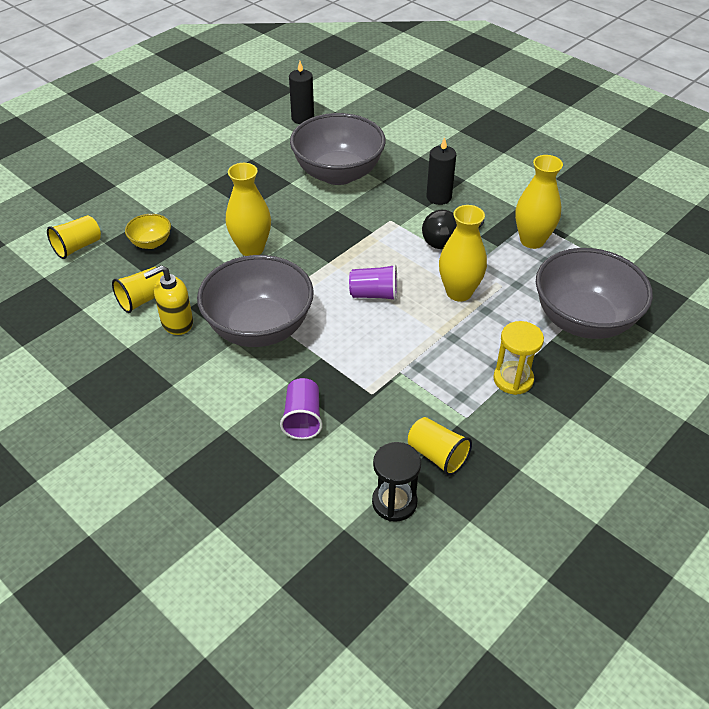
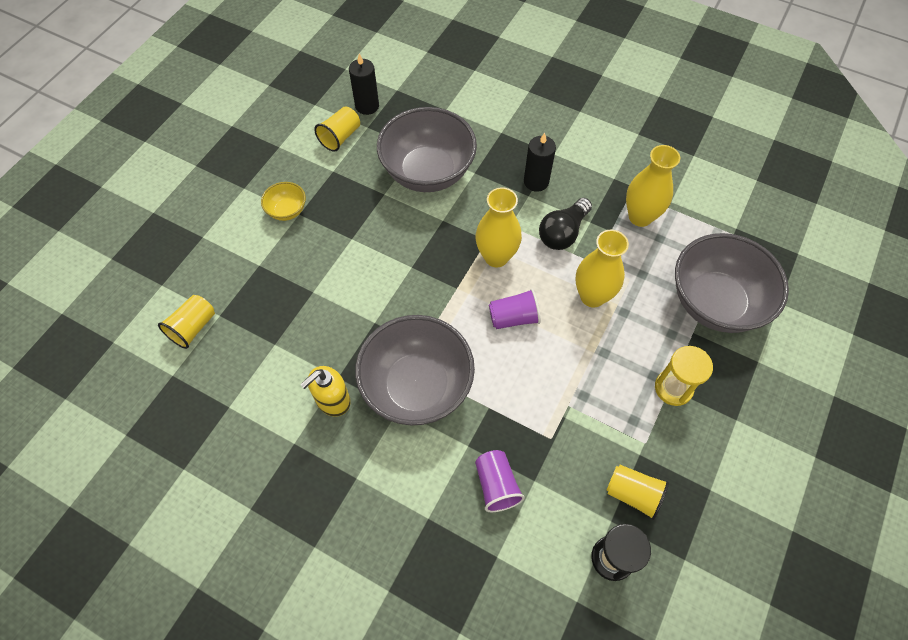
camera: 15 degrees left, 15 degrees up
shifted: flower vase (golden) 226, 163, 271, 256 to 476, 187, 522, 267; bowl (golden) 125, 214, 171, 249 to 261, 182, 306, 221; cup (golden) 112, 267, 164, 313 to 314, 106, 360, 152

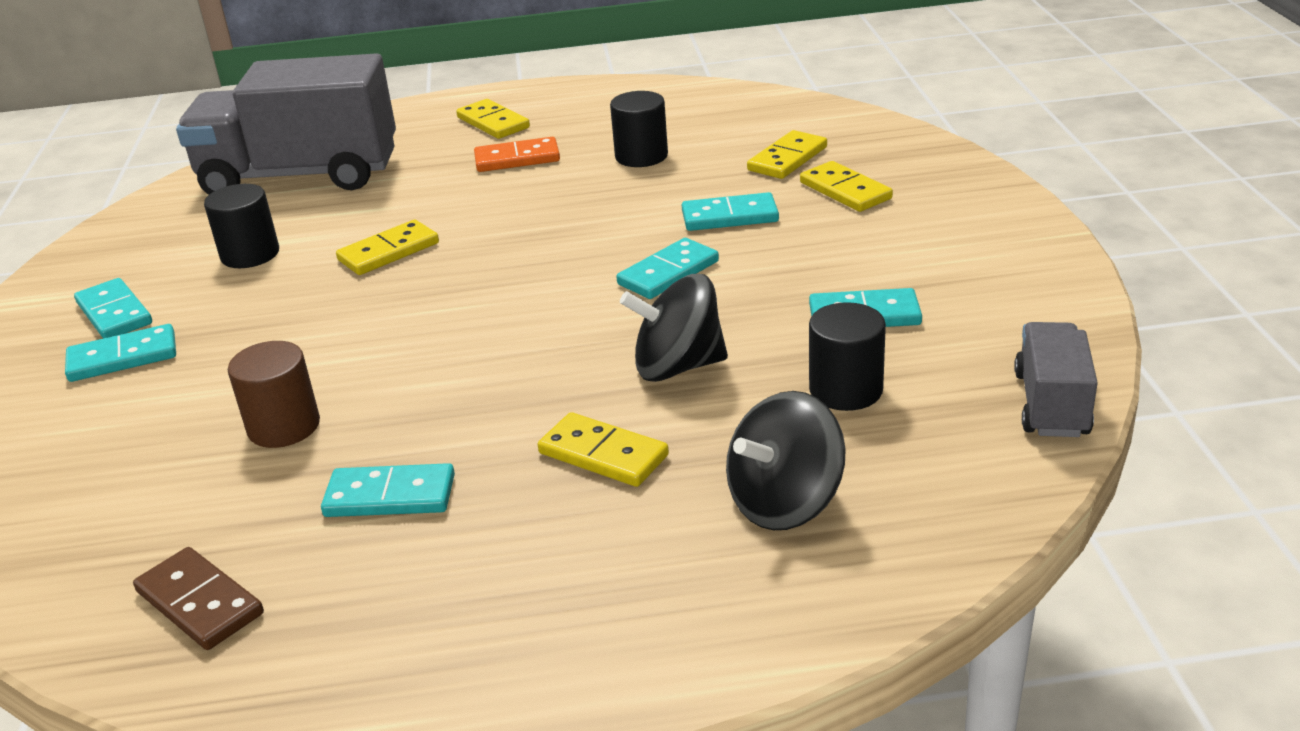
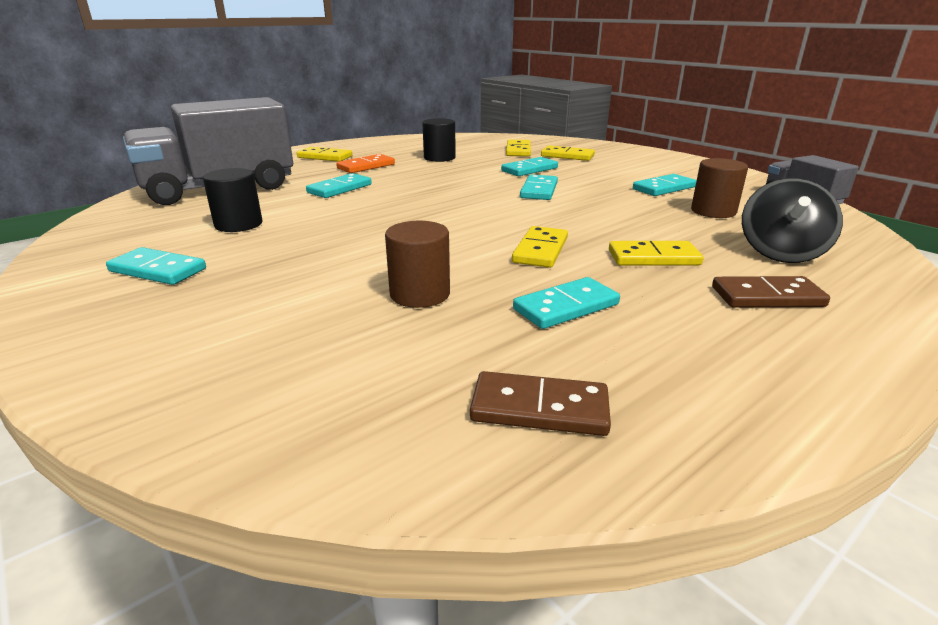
camera: 35 degrees left, 5 degrees down
gone: whirligig (jet-black) 620, 274, 728, 382
new: domino piece (russet) 712, 276, 830, 308
shifted: domino piece (golden) 336, 220, 439, 275 to 512, 226, 568, 268; domino piece (teal) 65, 324, 176, 382 to 306, 173, 372, 198
repainted: solid cylinder (jet-black) 809, 302, 886, 411 to solid cylinder (russet) 691, 158, 748, 218

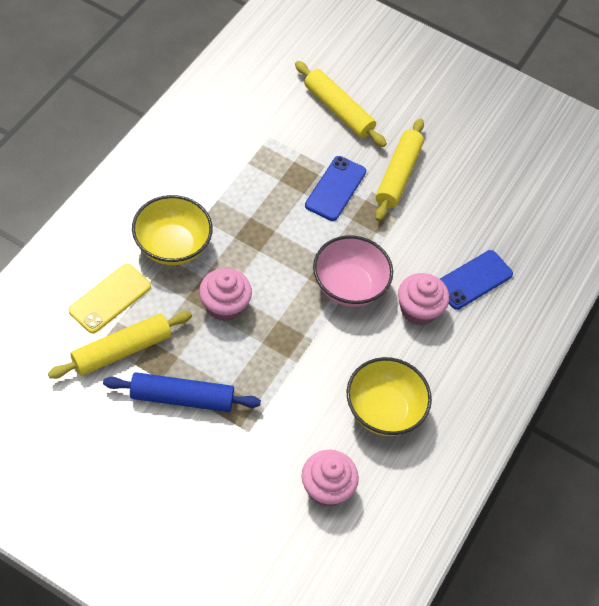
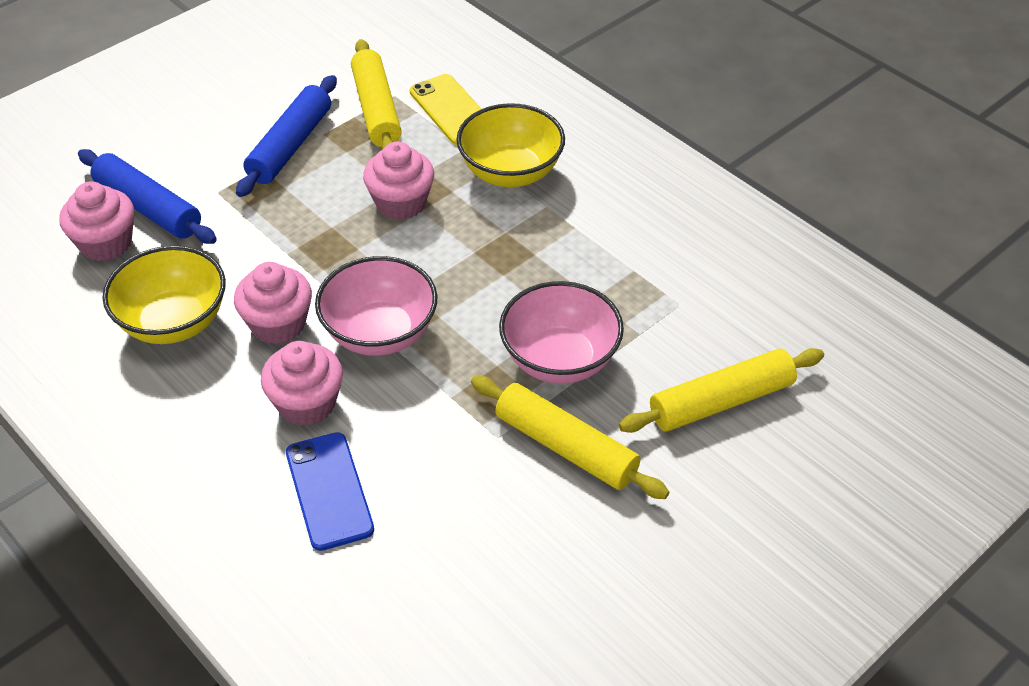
camera: 115 degrees right, 10 degrees down
new: dough roller (cobalt) 78, 149, 217, 244; muffin (rose-pink) 234, 262, 312, 344
swapped: smartphone (cobalt) 305, 156, 366, 221 to bowl (rose-pink) 499, 281, 624, 384

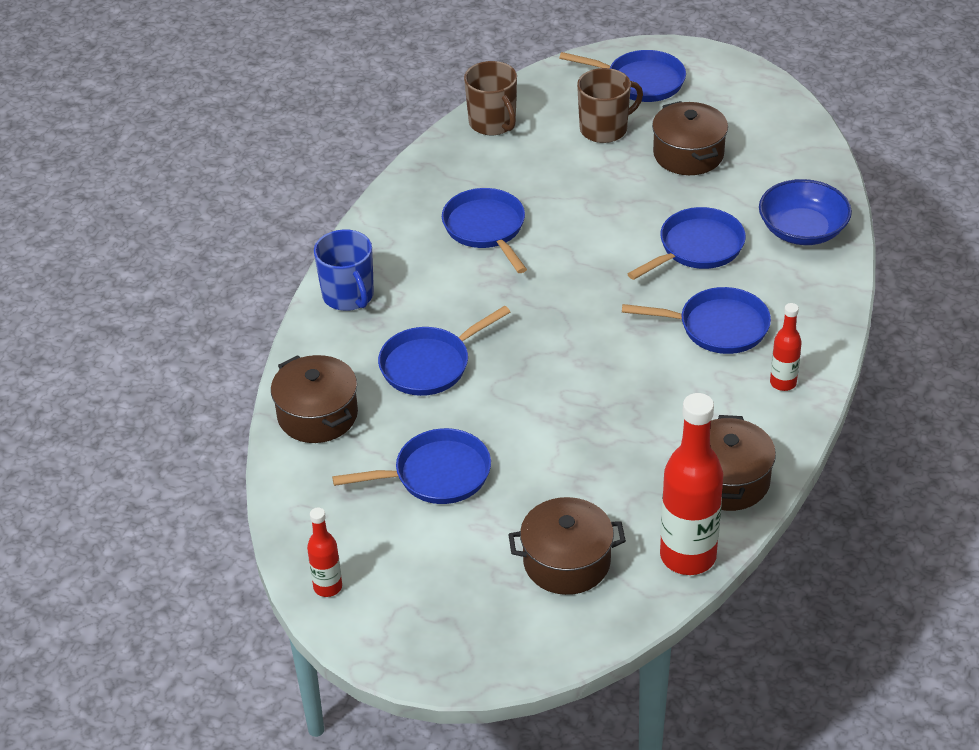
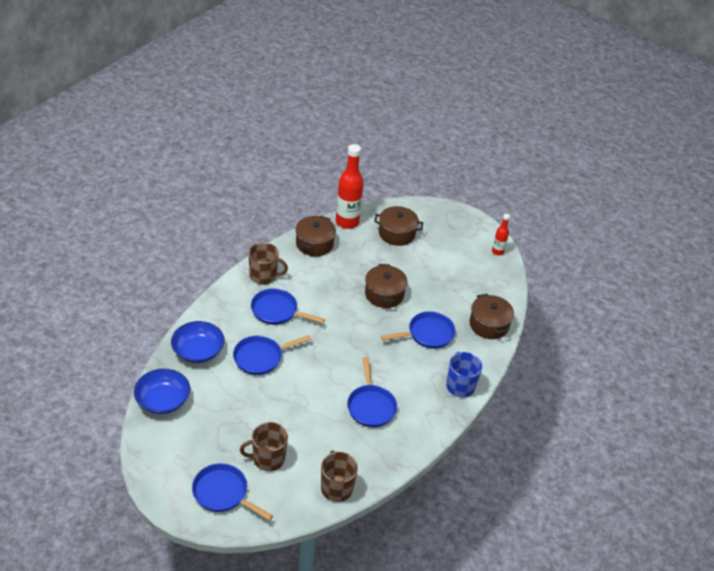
camera: 170 degrees left, 0 degrees up
gone: frying pan (cobalt) 332, 428, 491, 504
new: bowl (cobalt) 134, 369, 190, 414
shifted: pot (russet) 652, 101, 728, 175 to 365, 264, 407, 308
swapped: drink bottle (scarlet) 770, 303, 802, 391 to coffee mug (russet) 248, 243, 288, 285

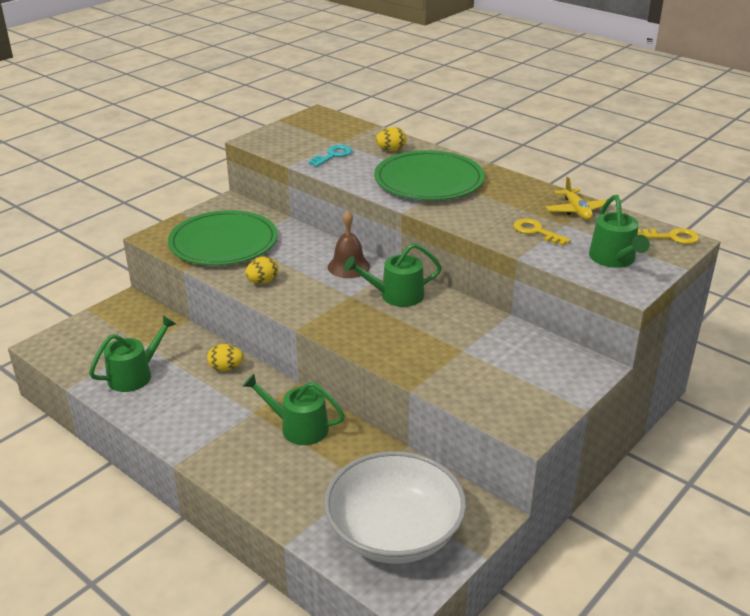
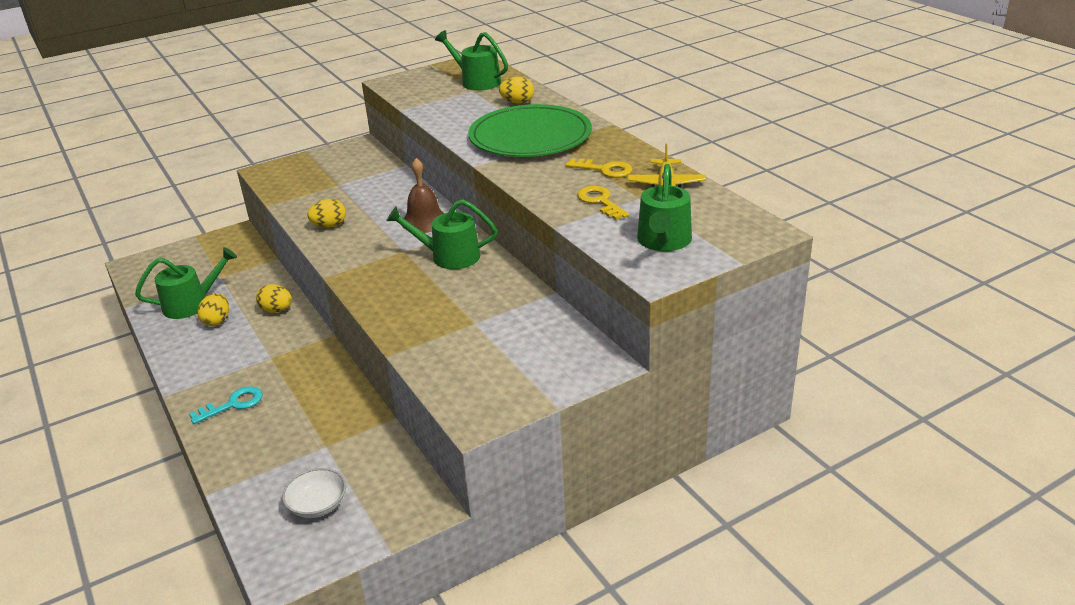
camera: 20 degrees right, 0 degrees up
gone: plate (leaf-green) 168, 210, 278, 266
new: egg (golden) 197, 293, 229, 326
shifted: latchkey (teal) 309, 145, 352, 167 to 189, 386, 263, 424; latchkey (golden) 638, 228, 699, 244 to 566, 158, 632, 178; watering pot (leaf-green) 242, 374, 345, 445 to 435, 30, 508, 90
scaled: bowl (pure white) 324, 451, 466, 564 = 282, 468, 346, 518 x0.41

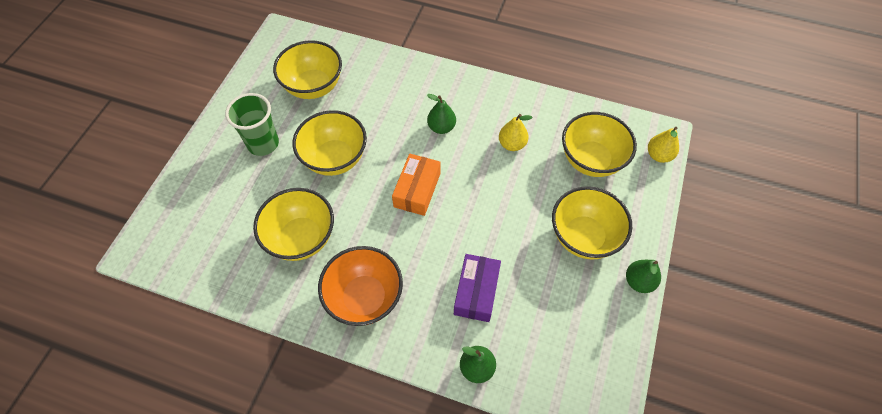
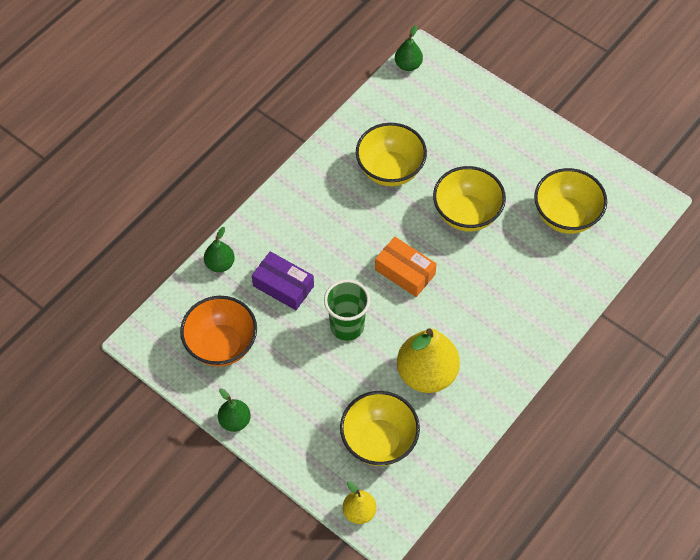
camera: 110 degrees right, 0 degrees up
gone: bowl (golden) 552, 186, 632, 260
shifted: cup (leaf-green) 225, 93, 279, 156 to 324, 279, 370, 341; pear fruit (leaf-green) 427, 94, 456, 134 to 395, 25, 423, 71; bowl (orange-coloured) 318, 246, 403, 326 to 180, 296, 257, 367
scaled: pear fruit (golden) 499, 114, 533, 151 = 397, 328, 460, 393 x1.94

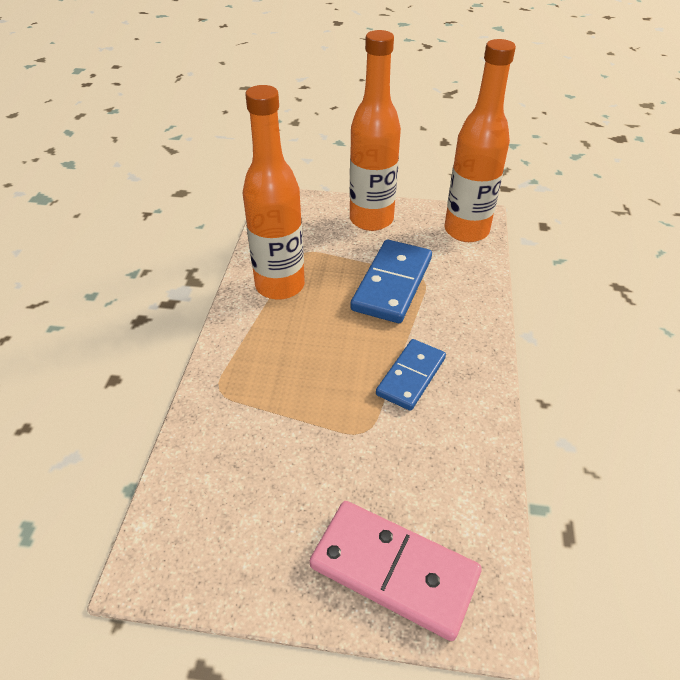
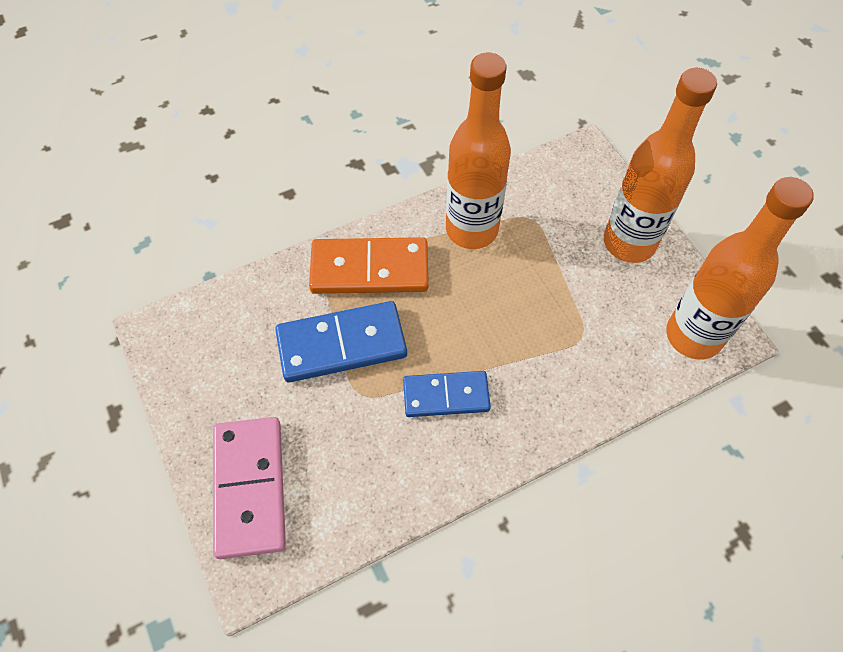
camera: 55 degrees right, 15 degrees up
new: domino piece (orange-coloured) 309, 237, 429, 294
shifted: domino piece (cobalt) 350, 240, 432, 323 to 275, 301, 407, 382

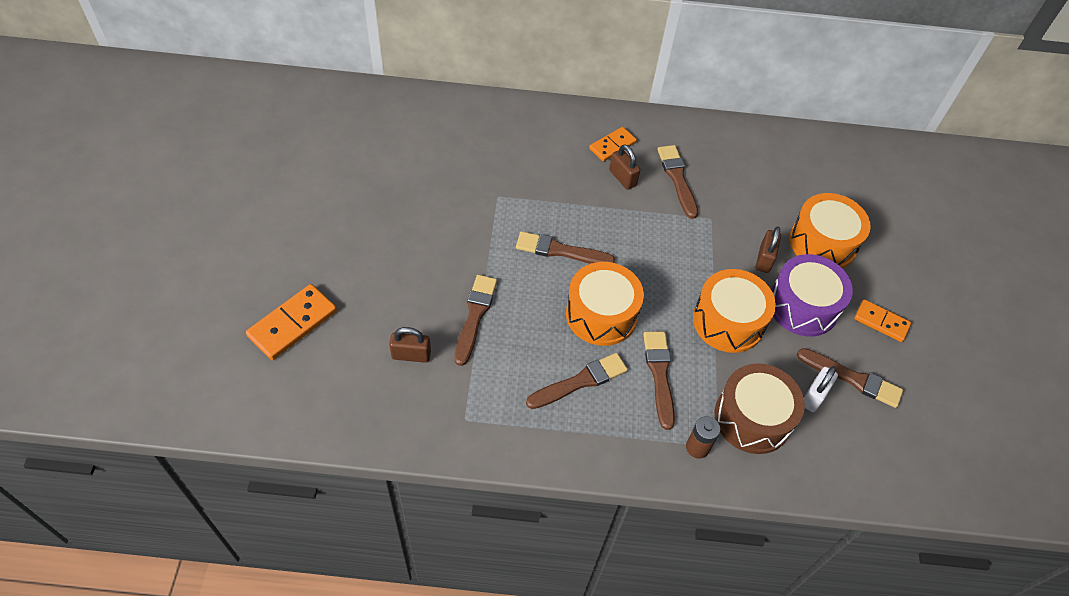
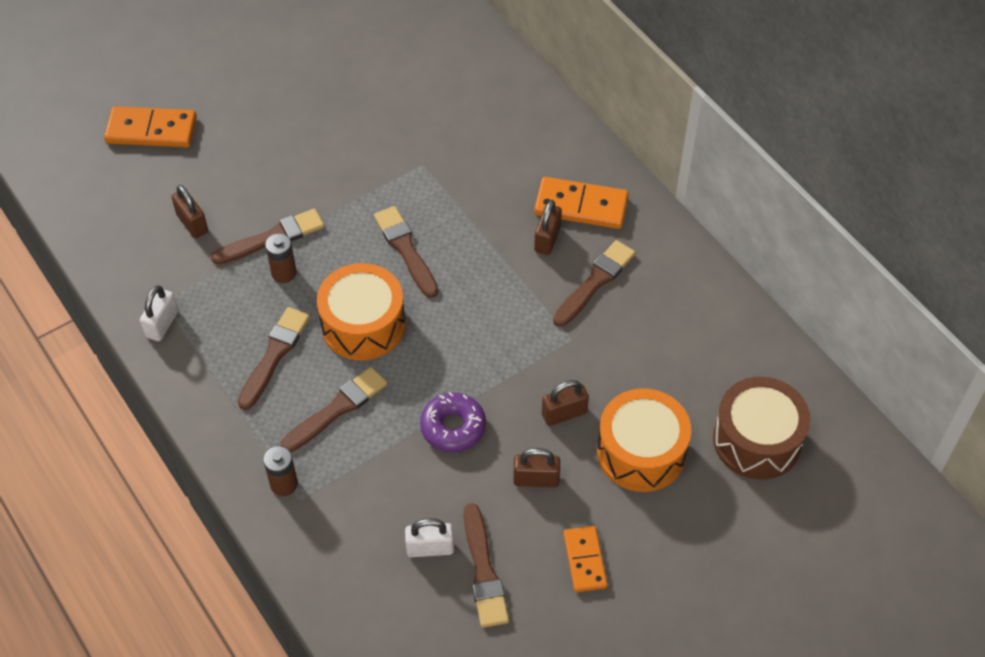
camera: 55 degrees right, 0 degrees up
new: AA battery (russet) 265, 234, 297, 283; lock (pure white) 140, 285, 178, 341
shifted: toy drum (russet) 715, 363, 805, 454 to 713, 377, 810, 479
swapped: toy drum (royal purple) 771, 254, 853, 336 to lock (russet) 513, 448, 560, 487; toy drum (orange-coloured) 693, 269, 776, 353 to donut (royal purple) 420, 392, 486, 452
rotated: paint brush (russet) 526, 353, 628, 409 = 238, 307, 310, 410 90 degrees counterclockwise
scaled: domino piece (orange-coloured) 589, 127, 637, 162 = 534, 177, 629, 229 x1.55

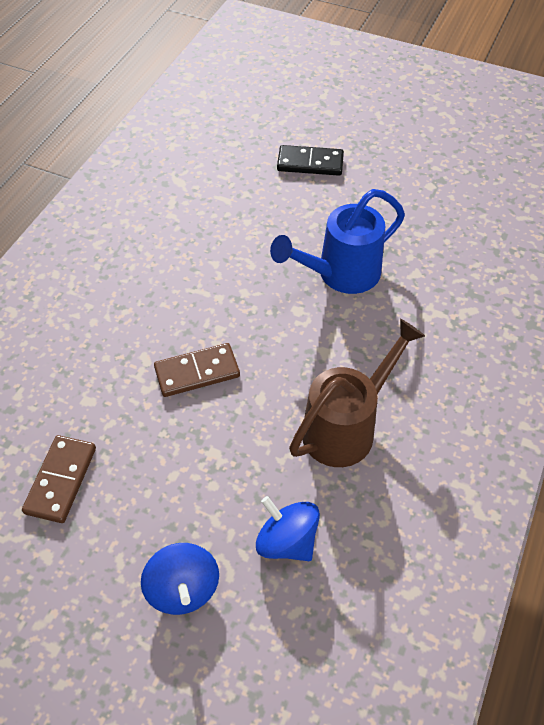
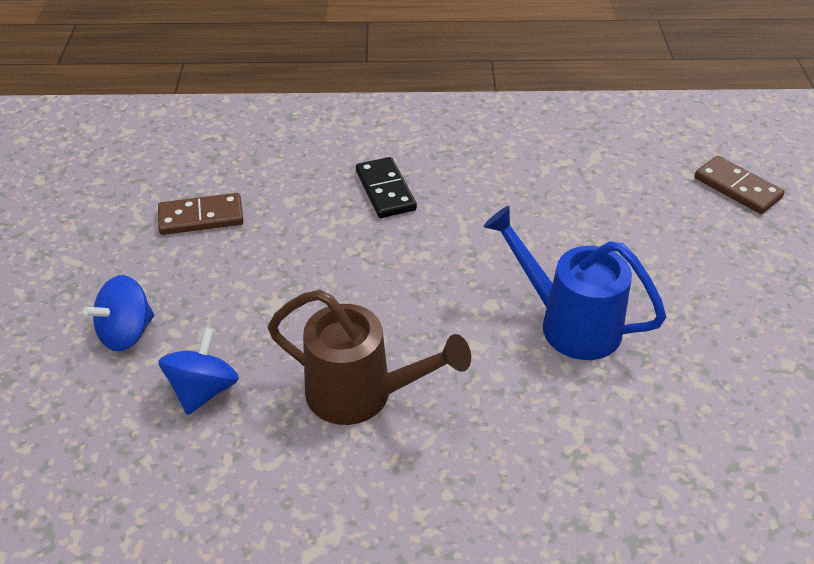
camera: 65 degrees right, 10 degrees down
shifted: domino piece (jet-black) 277, 145, 344, 176 to 356, 157, 417, 218; domino piece (russet) 154, 343, 240, 397 to 695, 156, 785, 214

